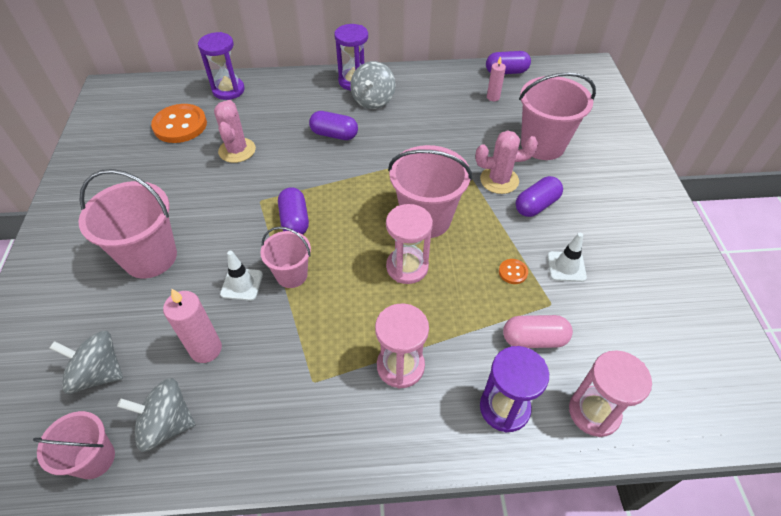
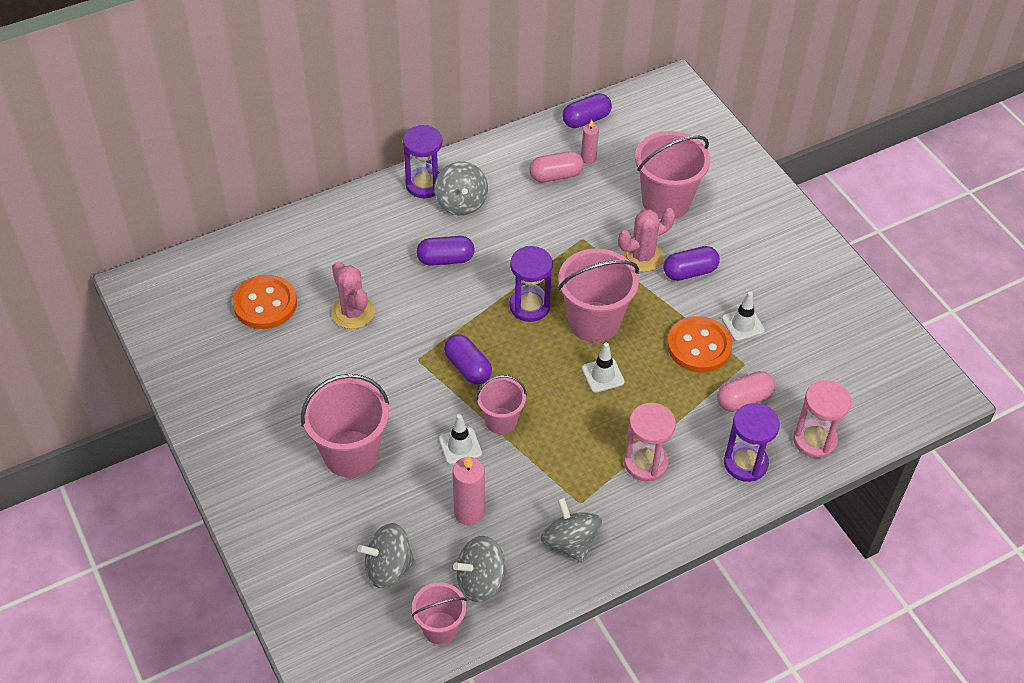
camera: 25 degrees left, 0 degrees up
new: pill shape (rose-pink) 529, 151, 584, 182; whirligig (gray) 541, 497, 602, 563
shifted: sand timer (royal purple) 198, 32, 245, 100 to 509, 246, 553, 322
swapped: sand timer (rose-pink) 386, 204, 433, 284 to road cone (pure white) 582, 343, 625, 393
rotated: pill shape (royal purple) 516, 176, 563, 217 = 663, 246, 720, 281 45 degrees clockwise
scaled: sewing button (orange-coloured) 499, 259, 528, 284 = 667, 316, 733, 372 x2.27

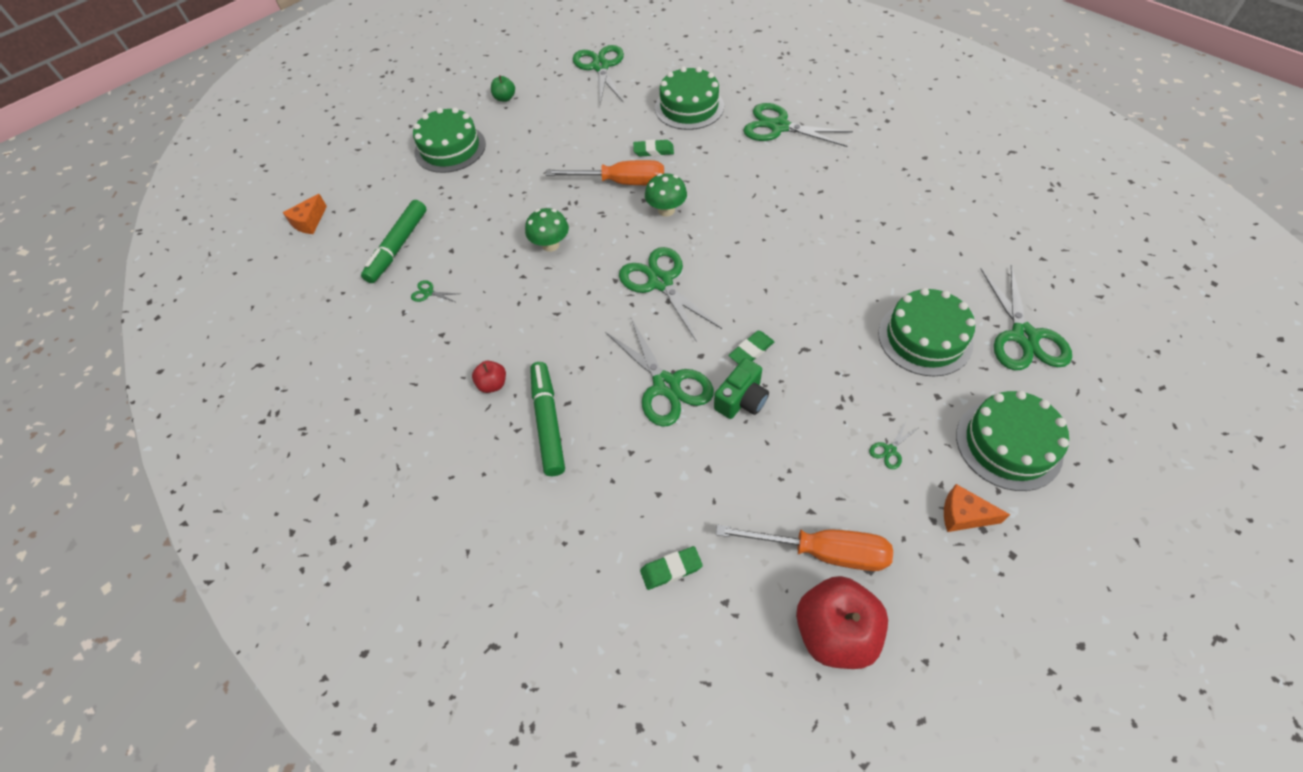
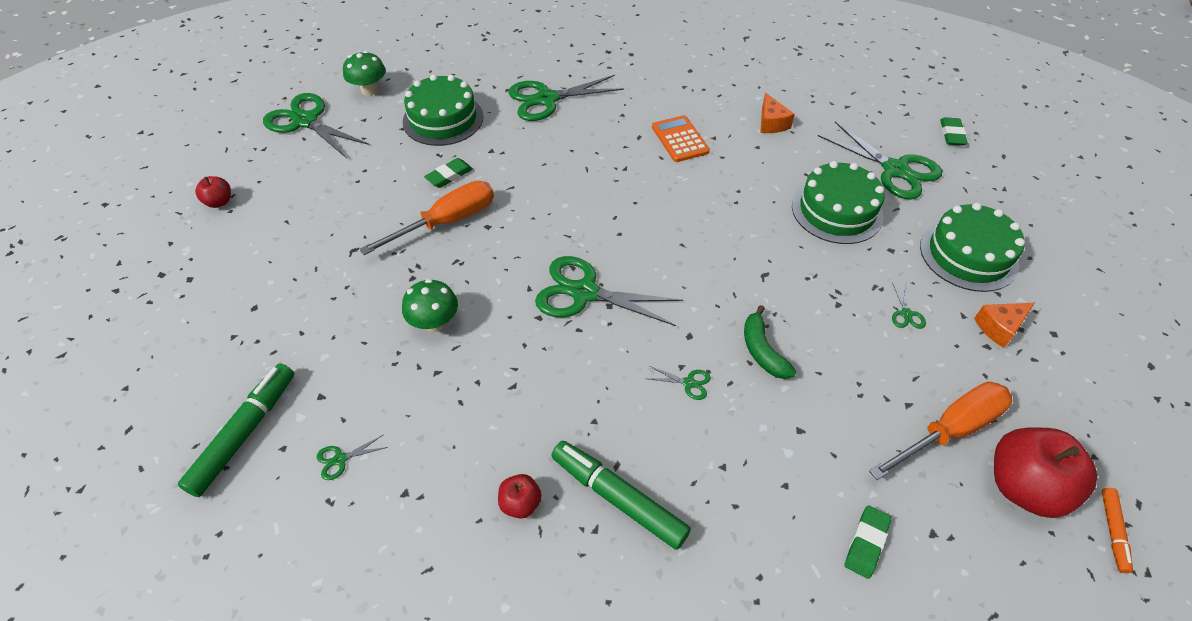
camera: 45 degrees left, 5 degrees down
gone: layer cake (leaf-green) 413, 107, 486, 173
new: pocket calculator (orange-coloured) 652, 115, 710, 162; marker pen (orange-coloured) 1102, 488, 1133, 573
shifted: fungus (leaf-green) 645, 173, 687, 217 to 343, 51, 386, 95; piece of cheese (orange-coloured) 282, 194, 327, 234 to 760, 93, 795, 133; eraser (leaf-green) 728, 331, 775, 364 to 940, 117, 968, 146
swapped: compact camera (leaf-green) 714, 358, 769, 419 to banana (leaf-green) 744, 305, 797, 379
repainted: apple fruit (leaf-green) 491, 75, 515, 102 to apple fruit (scarlet) 195, 176, 231, 208
rotated: marker pen (leaf-green) 361, 200, 427, 283 = 178, 363, 294, 497 135 degrees counterclockwise
scaled: scissors (leaf-green) 605, 318, 714, 427 = 647, 366, 711, 400 x0.41

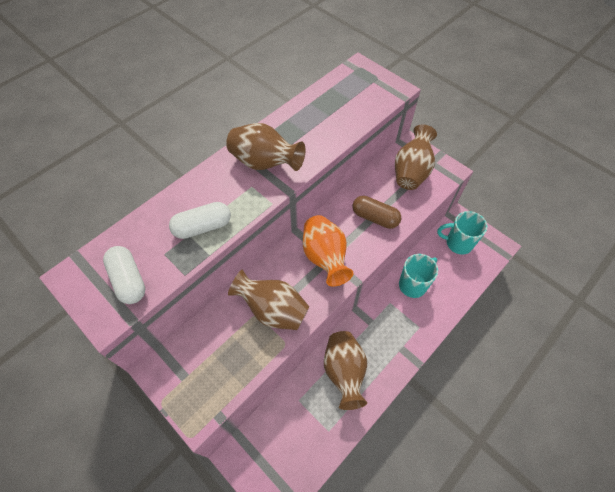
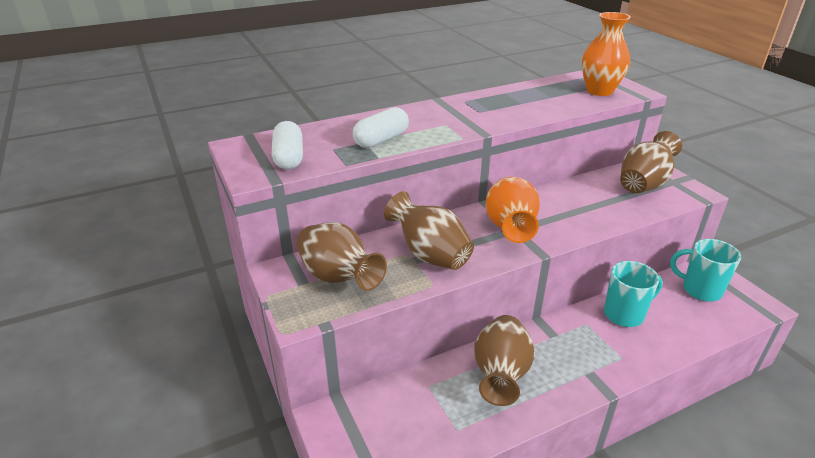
camera: 20 degrees right, 25 degrees down
gone: pill shape (russet) 352, 196, 401, 229
new: flower vase (orange-coloured) 582, 12, 631, 96
shifted: flower vase (russet) 226, 123, 305, 171 to 296, 222, 387, 291
rotated: pill shape (pure white) 169, 202, 231, 239 = 353, 107, 409, 148 45 degrees counterclockwise

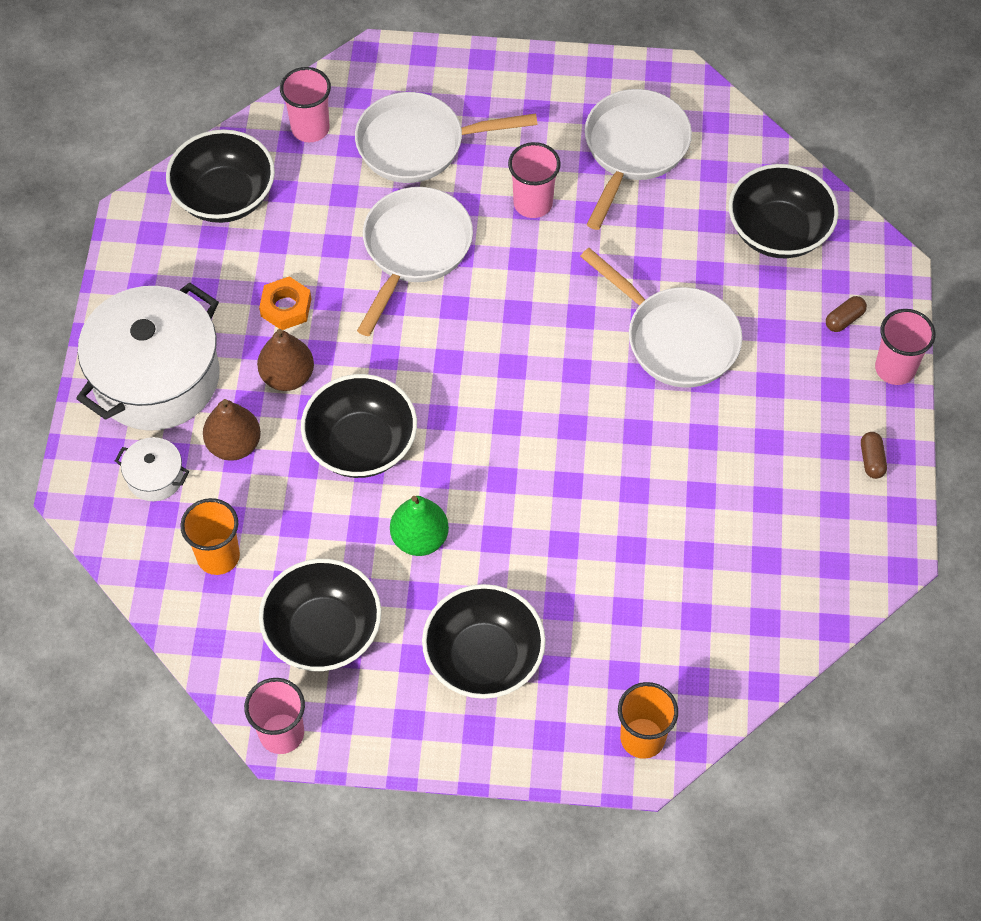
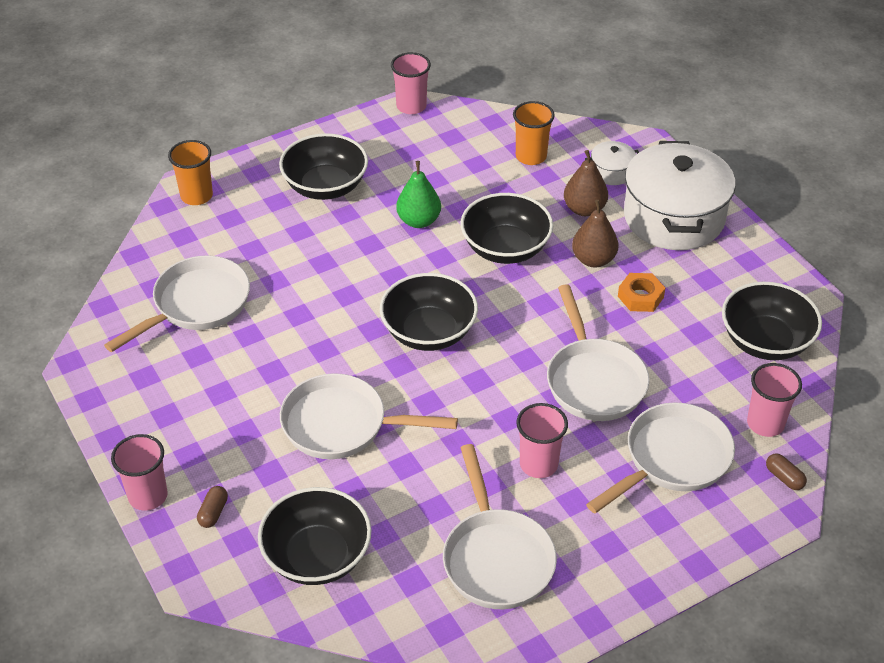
camera: 145 degrees right, 15 degrees down
new: frying pan (pure white) 104, 255, 250, 352
shifted: pill shape (russet) 861, 432, 887, 479 to 766, 453, 807, 490; bowl (jet-black) 259, 559, 381, 671 to 380, 273, 478, 351

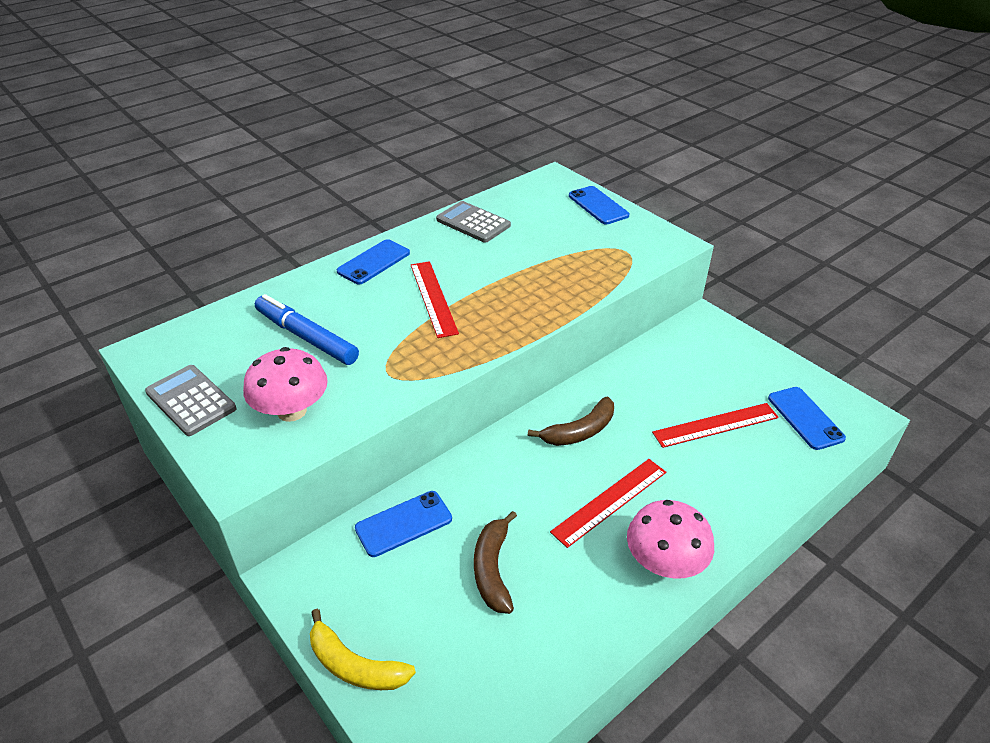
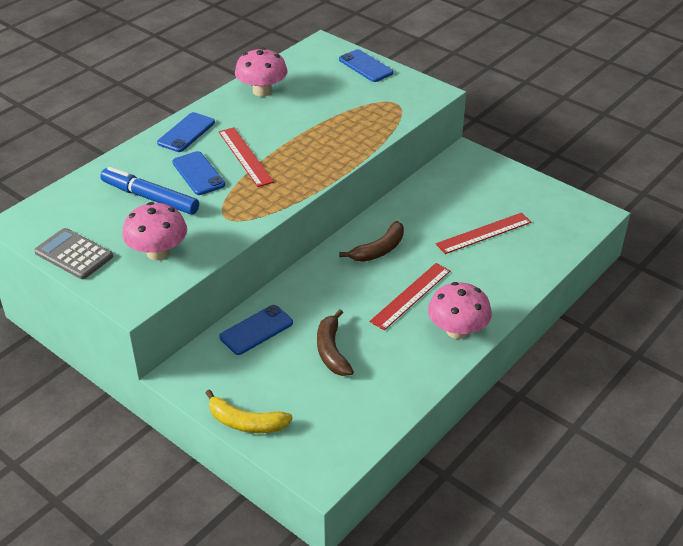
camera: 10 degrees left, 0 degrees up
shifted: smartphone (cobalt) 768, 387, 846, 450 to 172, 151, 225, 195
swapped: pocket calculator (gray) 436, 201, 511, 243 to fungus (rose-pink) 235, 48, 288, 97

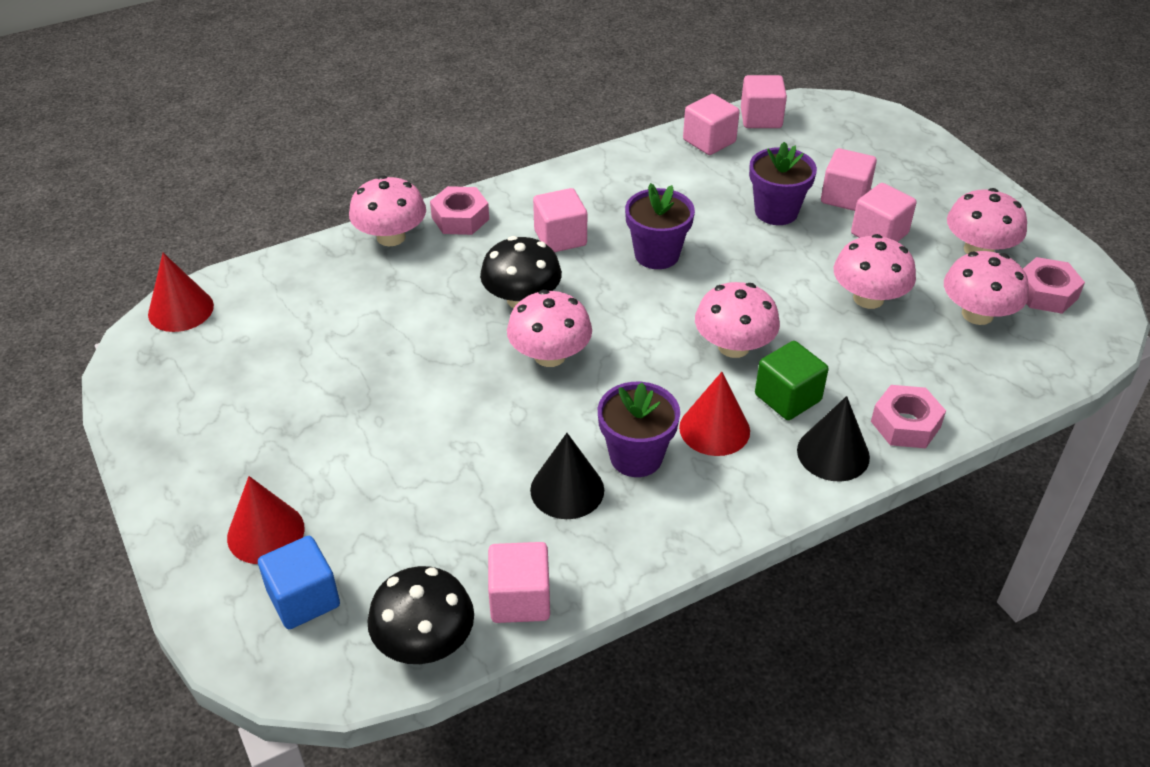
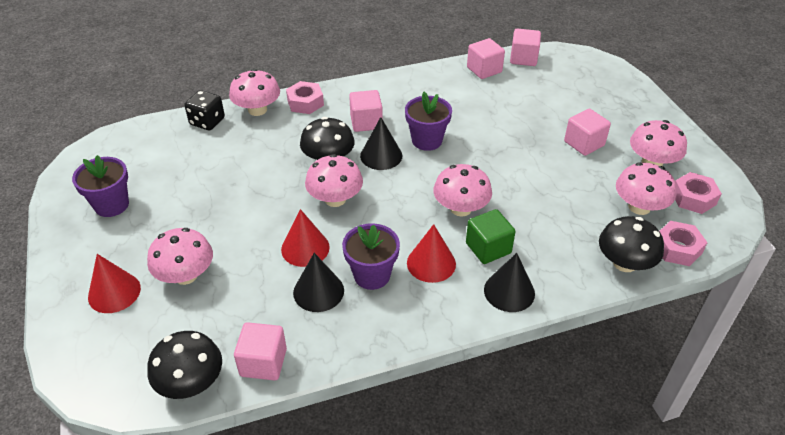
camera: 10 degrees right, 0 degrees up
gone: block (rose-pink) 821, 148, 877, 211; block (cobalt) 258, 536, 340, 629
new: game die (jet-black) 184, 90, 225, 130; solid cone (jet-black) 360, 117, 403, 170; fungus (jet-black) 599, 216, 664, 272
shifted: plant pot (royal purple) 749, 142, 817, 225 to 72, 155, 129, 217; fungus (rose-pink) 834, 234, 916, 309 to 147, 228, 213, 285; solid cone (scarlet) 148, 253, 214, 332 to 281, 209, 330, 267; hexagon nut (rose-pink) 871, 385, 946, 448 to 660, 221, 708, 266

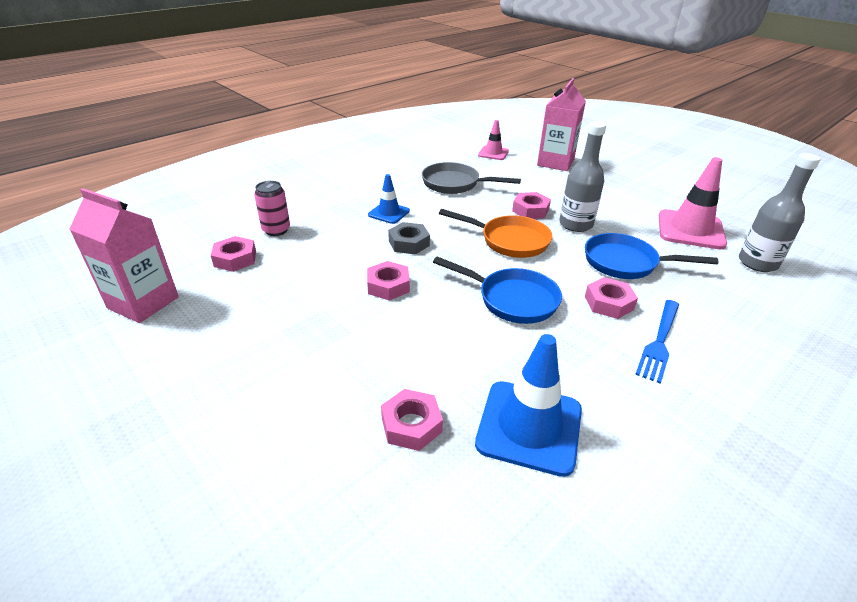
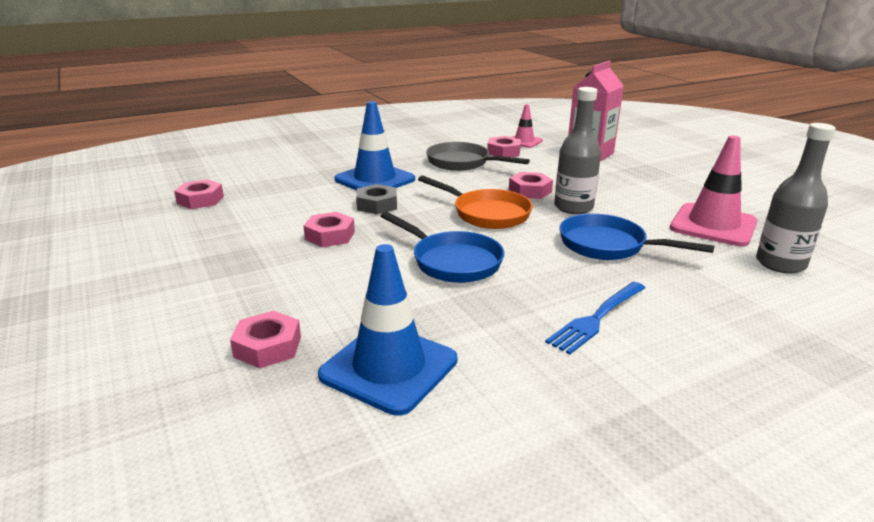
camera: 15 degrees right, 10 degrees down
gone: can (rose-pink) 254, 181, 290, 236; juice carton (rose-pink) 69, 188, 179, 323
shifted: hexagon nut (rose-pink) 585, 277, 638, 319 to 487, 136, 521, 157
scaled: road cone (cobalt) 368, 174, 410, 224 = 334, 101, 415, 190 x1.77

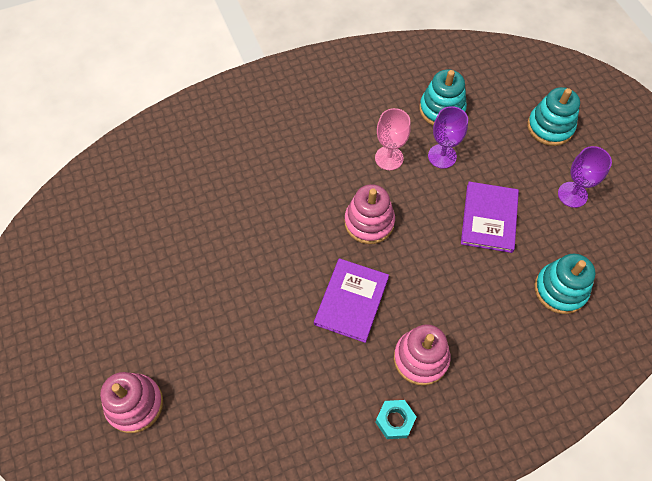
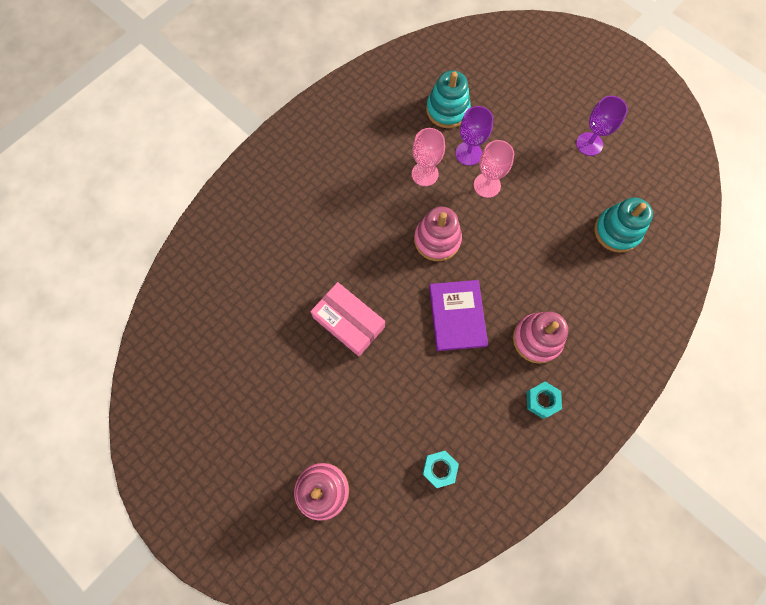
camera: 25 degrees left, 10 degrees up
gone: stacking rings (teal) 527, 87, 580, 146; hardback (royal purple) 461, 182, 519, 253
new: chalice (rose-pink) 474, 140, 514, 198; box (rose-pink) 310, 282, 385, 356; hexagon nut (teal) 422, 451, 459, 488

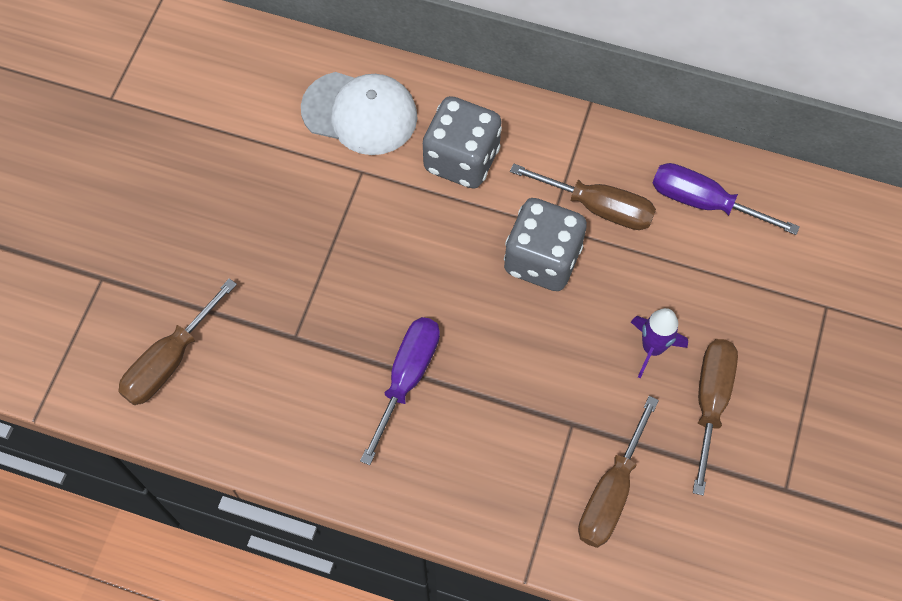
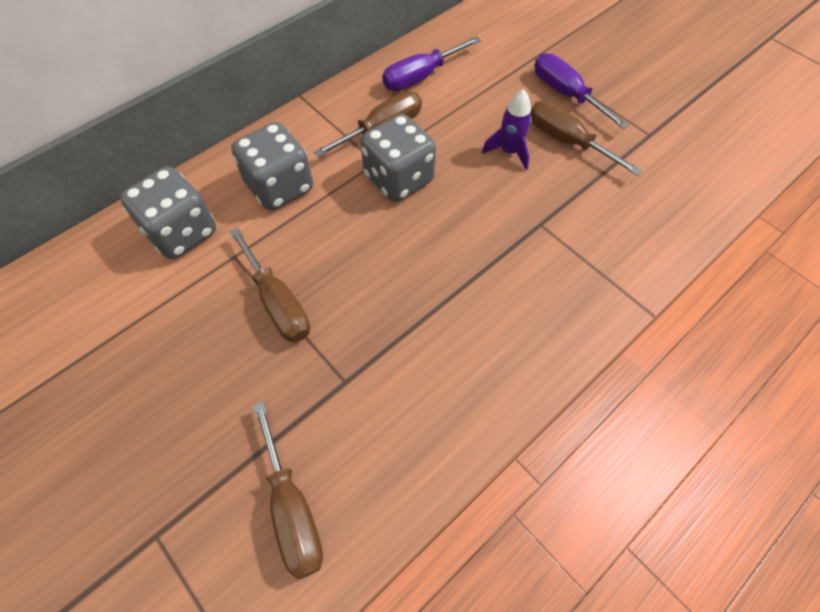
camera: 60 degrees left, 5 degrees down
shifted: flat screwdriver (royal purple) 360, 317, 440, 465 to 534, 53, 629, 129; flat screwdriver (russet) 578, 396, 659, 548 to 230, 228, 310, 342
swapped: peaked cap (pure white) 301, 72, 418, 155 to game die (gray) 120, 167, 216, 259

